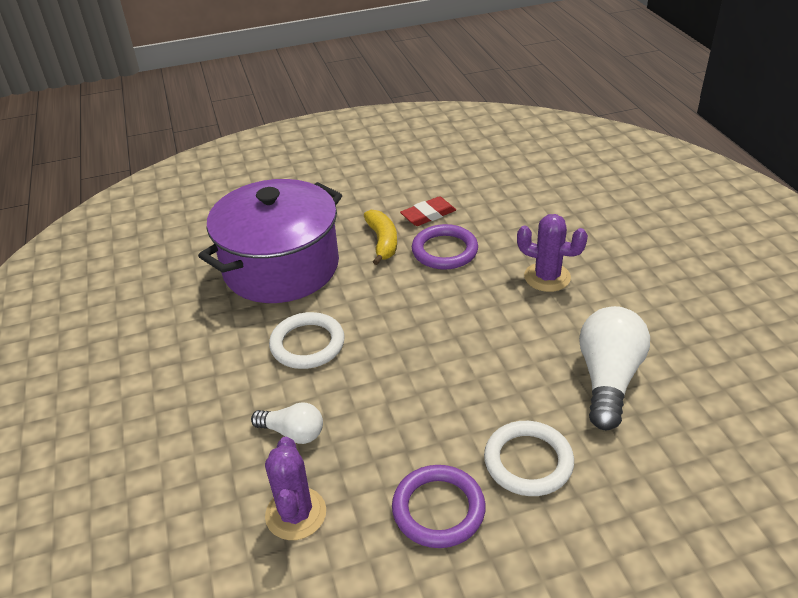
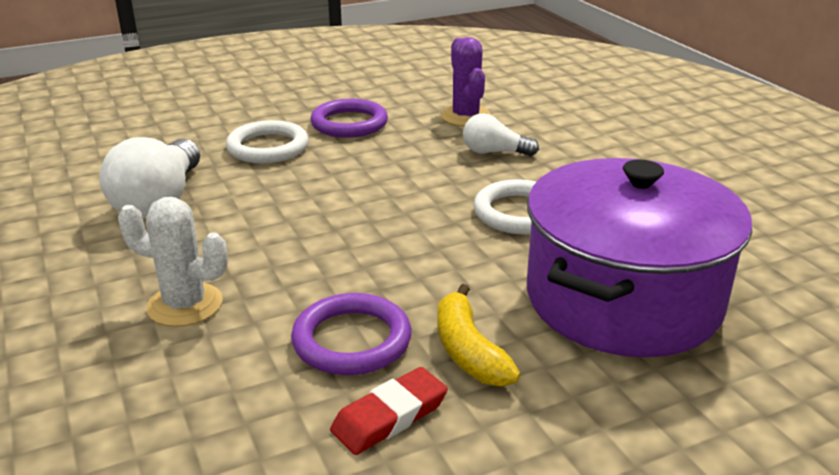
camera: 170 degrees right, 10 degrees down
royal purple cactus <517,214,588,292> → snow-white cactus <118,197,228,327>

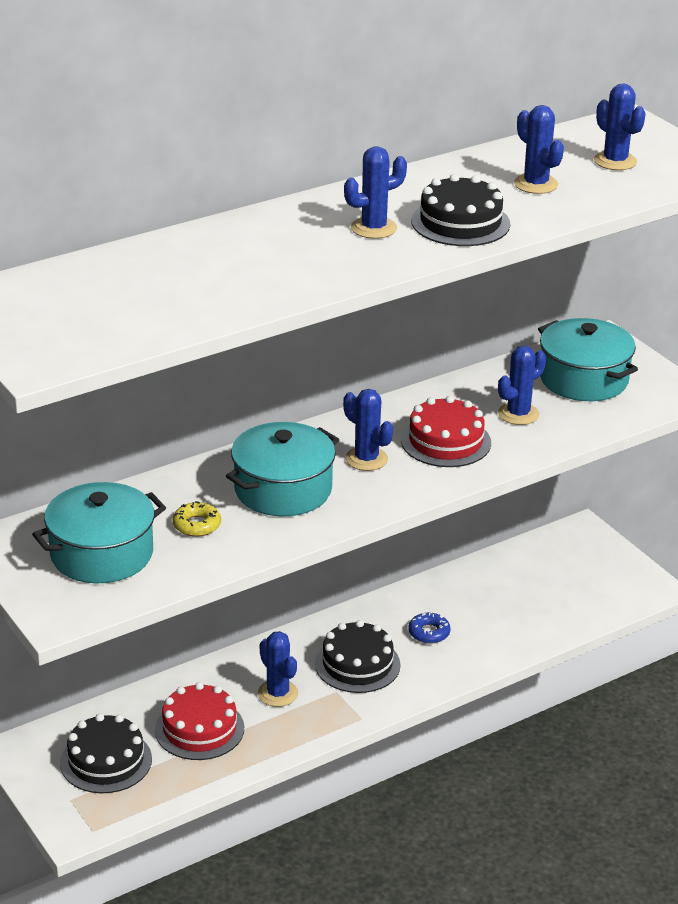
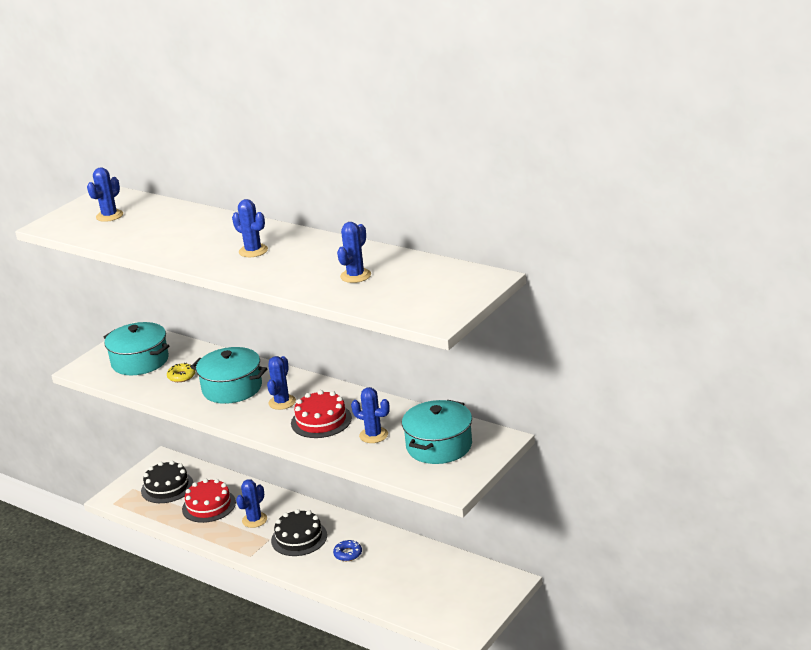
camera: 70 degrees right, 5 degrees down
ebony cake <411,174,510,246> → -
royal blue cactus <594,84,646,170> → royal blue cactus <87,167,123,222>, relocated

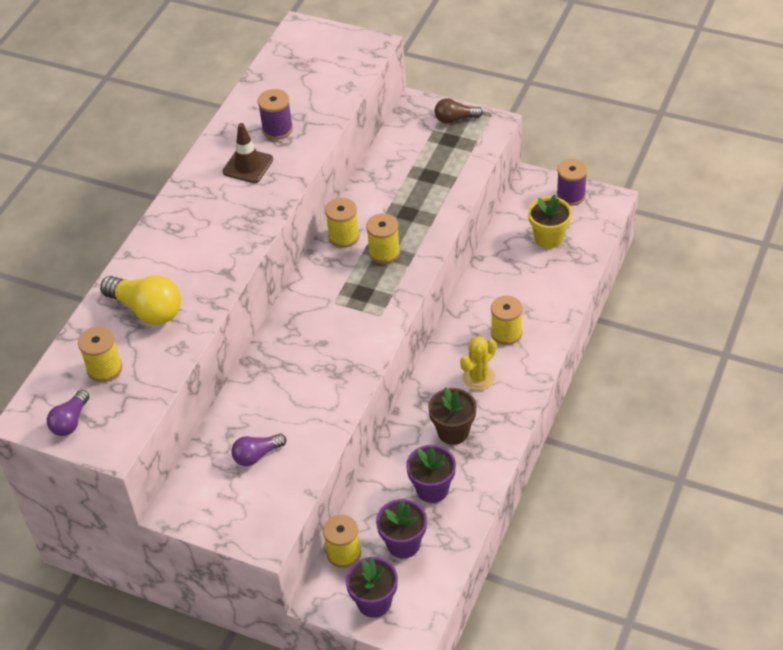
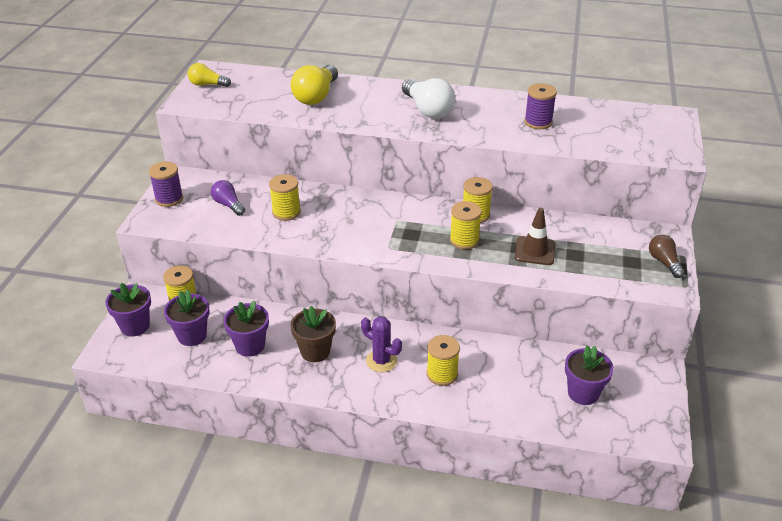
camera: 75 degrees right, 10 degrees down
royal purple bulb <47,390,89,436> → bright yellow bulb <188,63,231,87>
bright yellow reel of thread <78,326,122,382> → bright yellow reel of thread <269,174,301,221>, relocated
brown traffic cone <223,123,273,183> → brown traffic cone <515,208,556,265>, relocated
bright yellow cactus <460,336,497,391> → royal purple cactus <361,316,402,372>
bright yellow potted plant <528,195,572,248> → royal purple potted plant <565,345,614,405>
royal purple reel of thread <557,159,587,206> → royal purple reel of thread <149,162,183,207>, relocated
- → snow-white bulb <402,78,455,119>

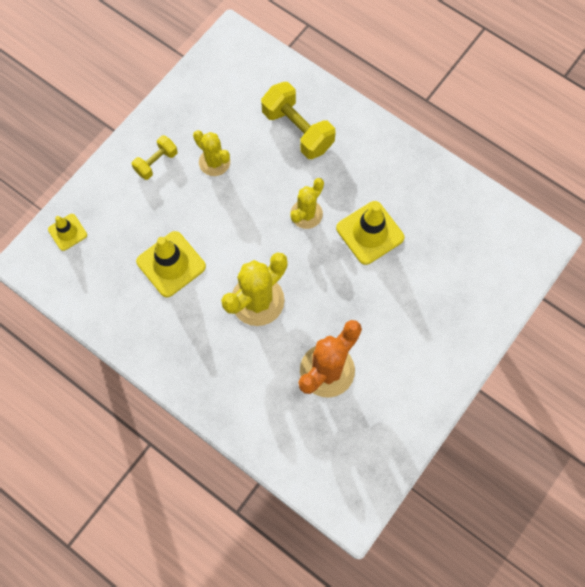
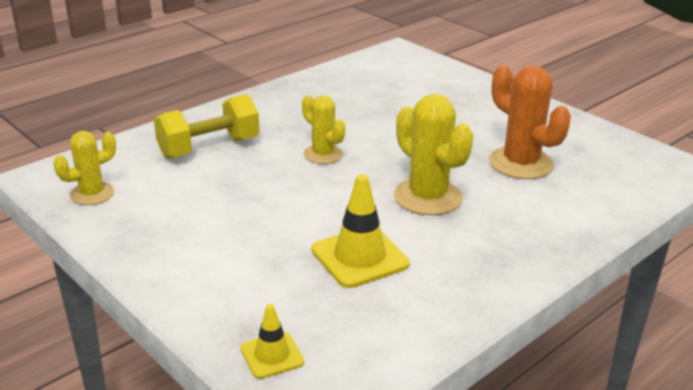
camera: 80 degrees left, 40 degrees down
bright yellow dumbbell <132,136,178,180> → -
bright yellow cactus <193,130,230,176> → bright yellow cactus <53,131,116,205>, relocated
bright yellow traffic cone <336,201,404,265> → -

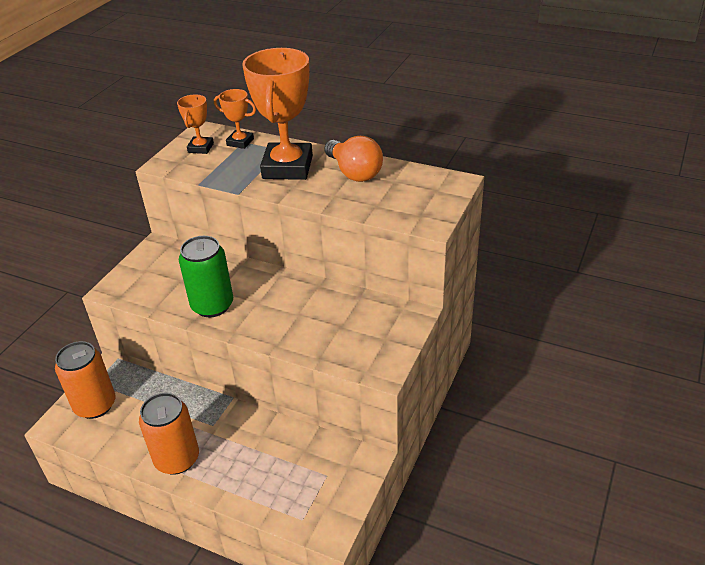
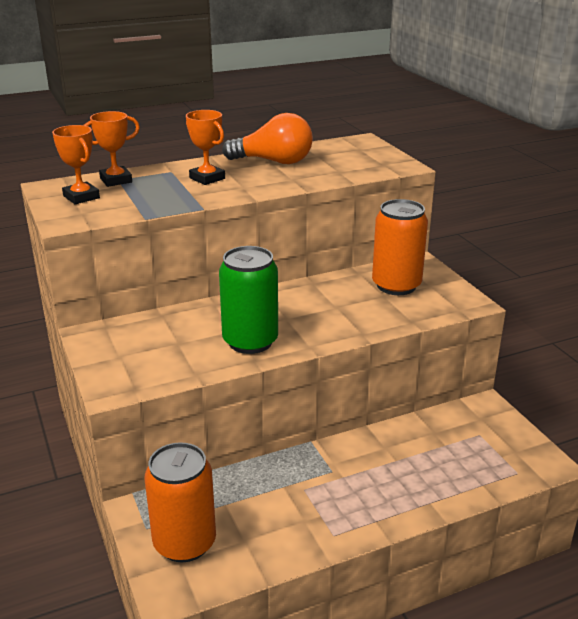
camera: 50 degrees left, 10 degrees down
orange tin <139,393,199,475> → orange tin <372,199,428,295>, relocated
orange trophy <242,48,313,180> → orange trophy <186,110,225,185>, x0.48

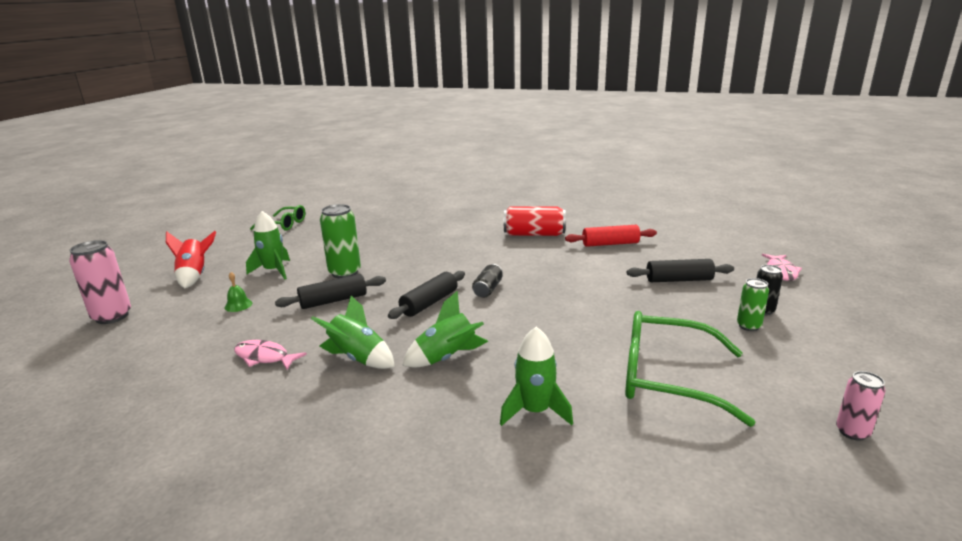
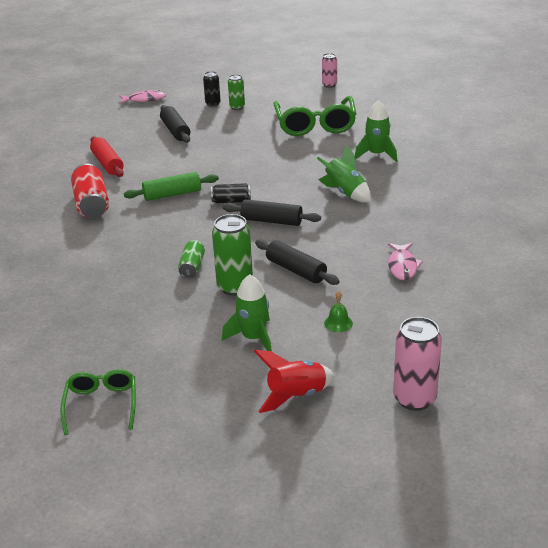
camera: 110 degrees left, 10 degrees up
green toy rocket <311,296,395,369> → -
- → green pastry roller <124,172,219,201>
- → green tin <178,240,205,278>

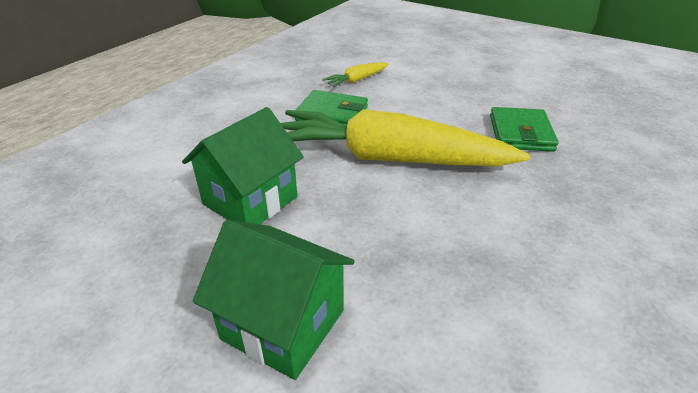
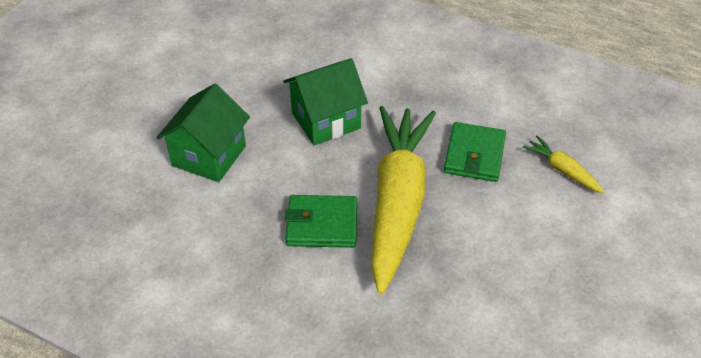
camera: 85 degrees right, 10 degrees up
green house <182,107,304,224> → green house <283,58,368,145>, 60 degrees counterclockwise
green wallet <490,107,559,152> → green wallet <285,195,357,248>, relocated

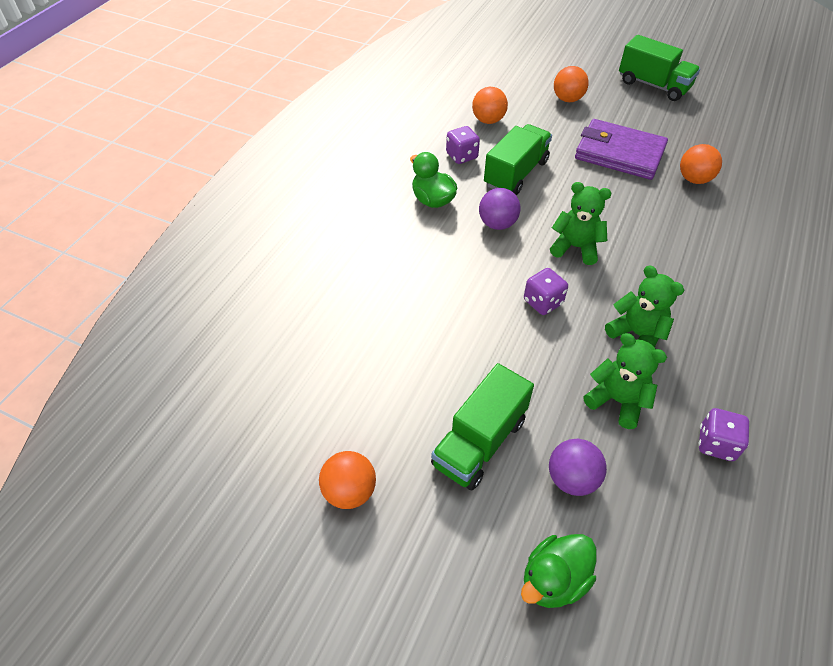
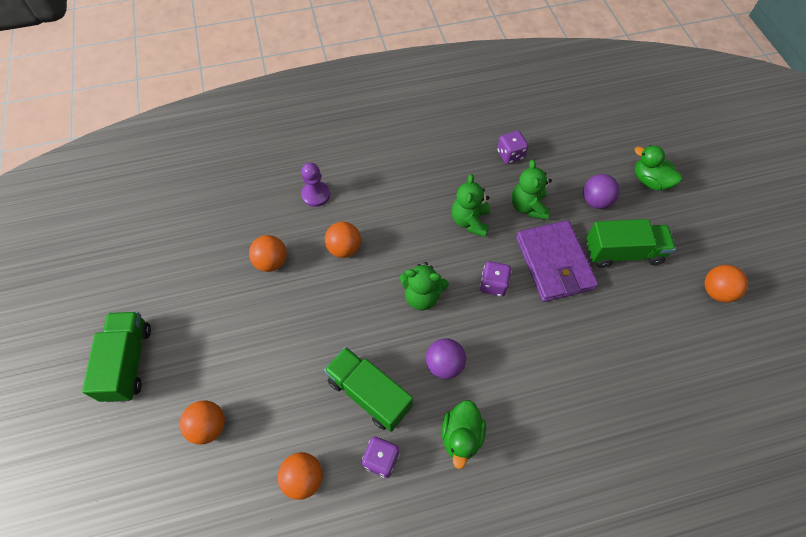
camera: 130 degrees left, 10 degrees up
green toy truck <484,124,552,195> → green toy truck <324,347,413,432>, 45 degrees clockwise
green rubber duck <521,534,597,608> → green rubber duck <635,145,682,190>, 150 degrees counterclockwise
green stuffed bear <550,182,612,265> → green stuffed bear <399,262,449,310>, 60 degrees counterclockwise
royal purple wallet <575,119,668,180> → royal purple wallet <516,220,598,302>, relocated
- → royal purple chess pawn <301,163,330,207>
- → orange play ball <325,222,361,258>

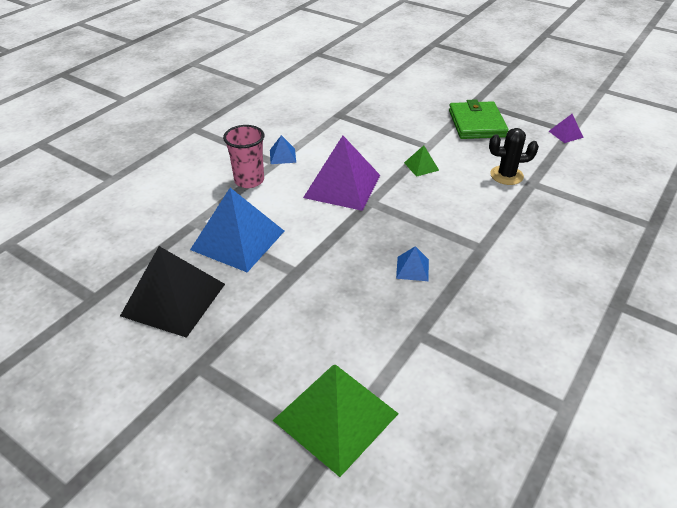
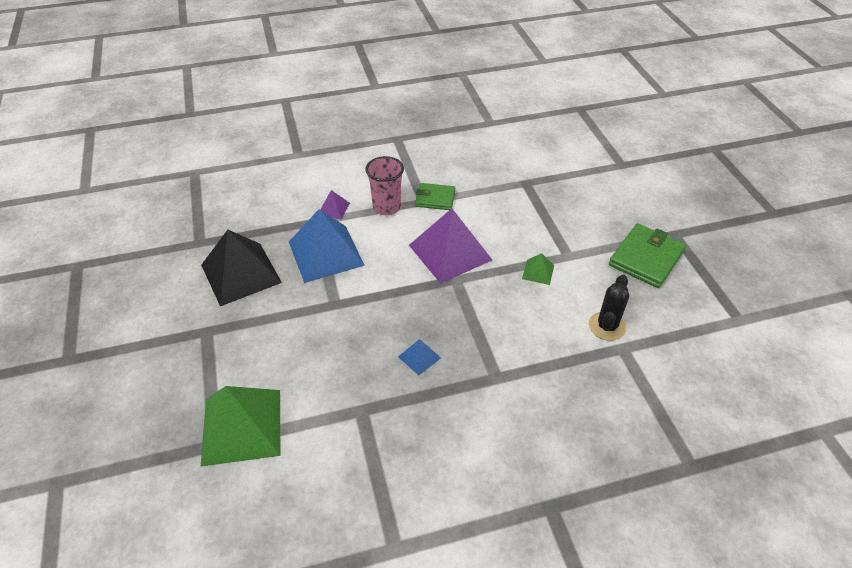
camera: 40 degrees right, 5 degrees up
royal blue solid pyramid <270,135,296,164> → green wallet <415,183,455,210>
ebony cactus <489,128,539,185> → ebony cactus <589,275,629,341>, 75 degrees clockwise
royal purple solid pyramid <549,114,584,143> → royal purple solid pyramid <320,190,350,219>, relocated

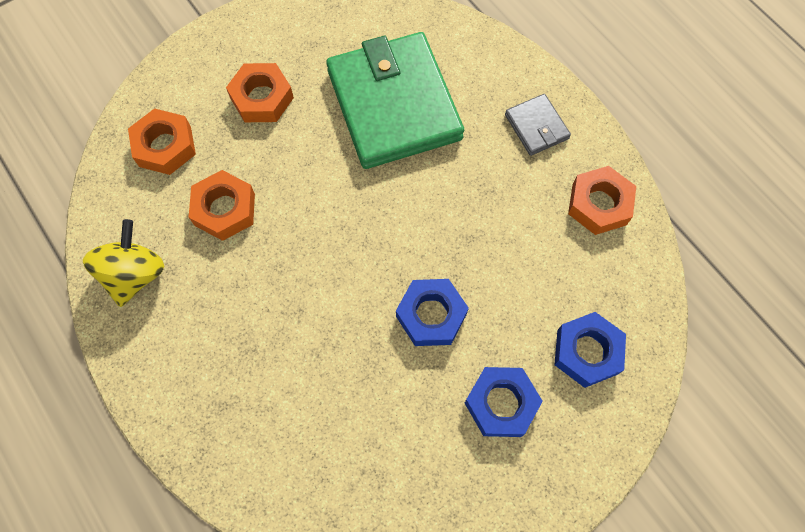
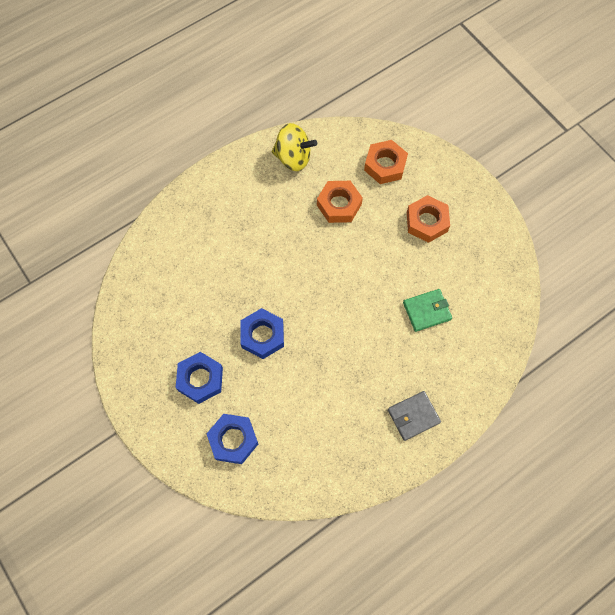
camera: 90 degrees right, 0 degrees up
green wallet <326,32,464,169> → green wallet <403,289,452,332>, x0.43
orange hexagon nut <568,166,636,235> → -

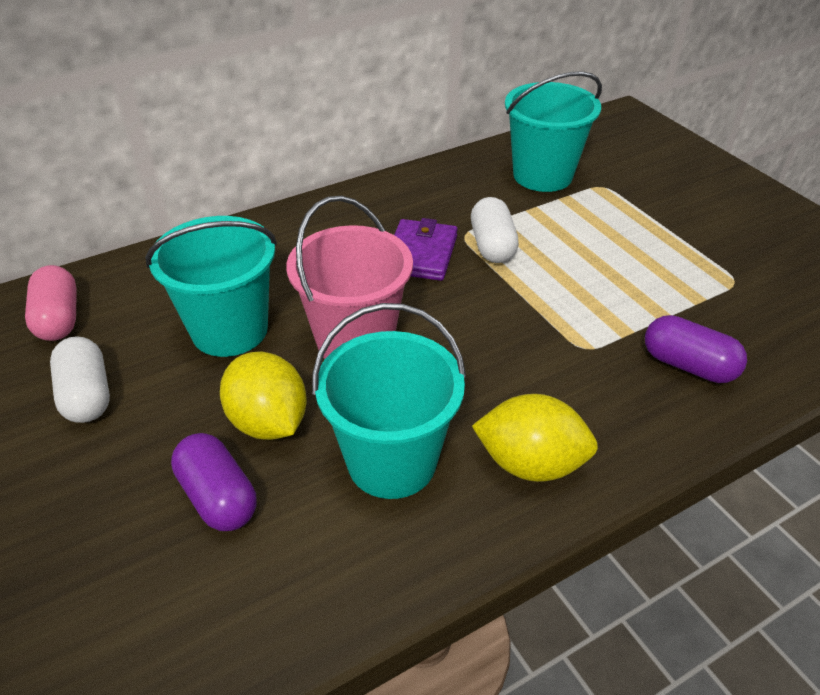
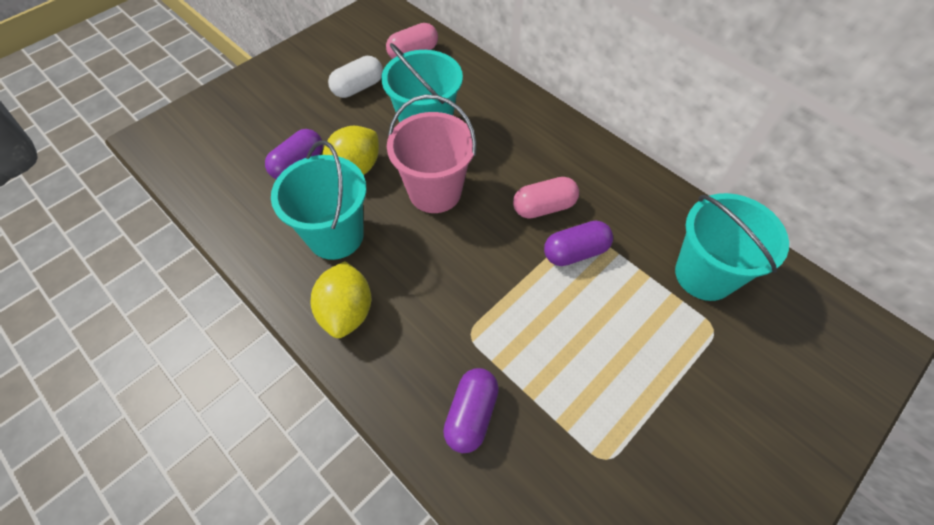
camera: 75 degrees right, 15 degrees up
royal purple wallet <394,218,458,281> → pink pill shape <513,177,579,219>
snow-white pill shape <471,197,519,263> → royal purple pill shape <544,221,613,266>

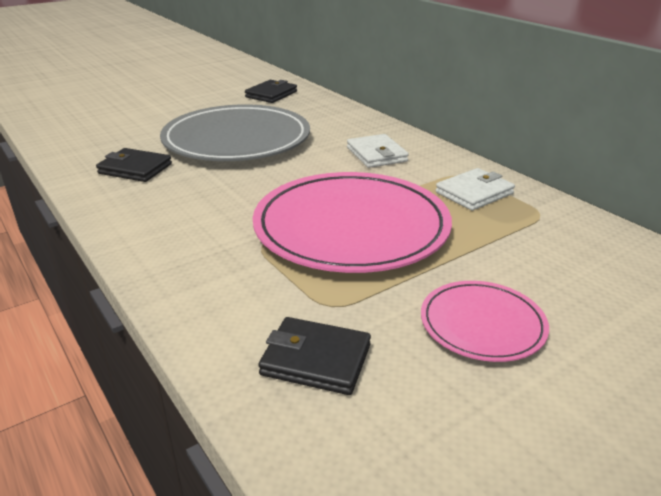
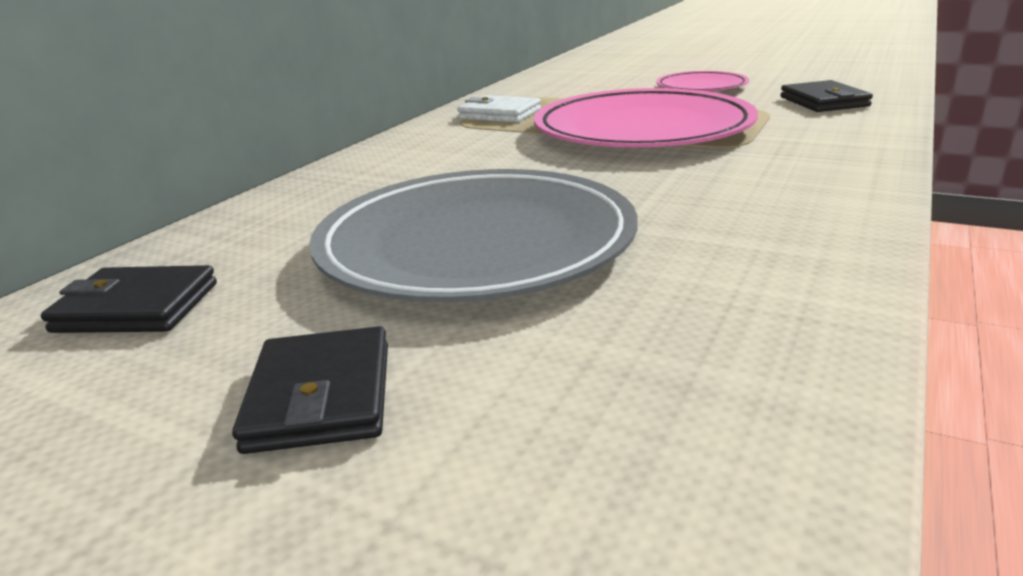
camera: 115 degrees left, 5 degrees down
ebony wallet <96,148,172,182> → ebony wallet <232,326,388,454>, relocated
snow-white wallet <347,134,409,168> → -

